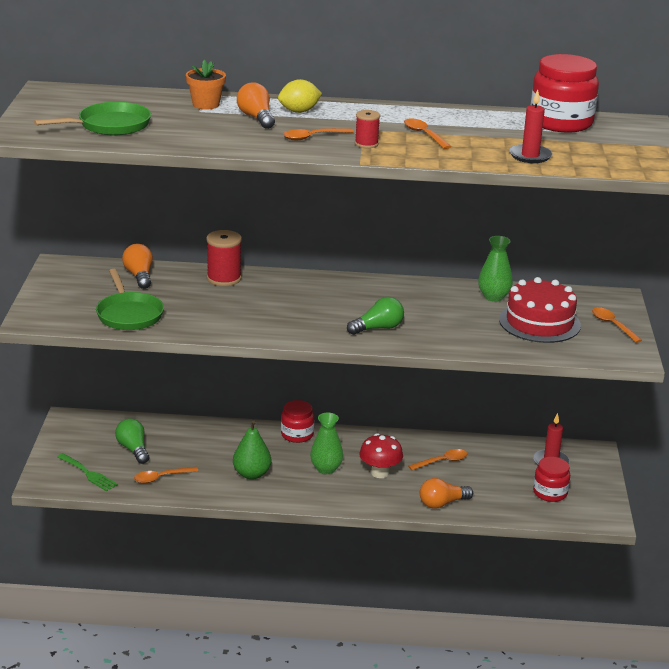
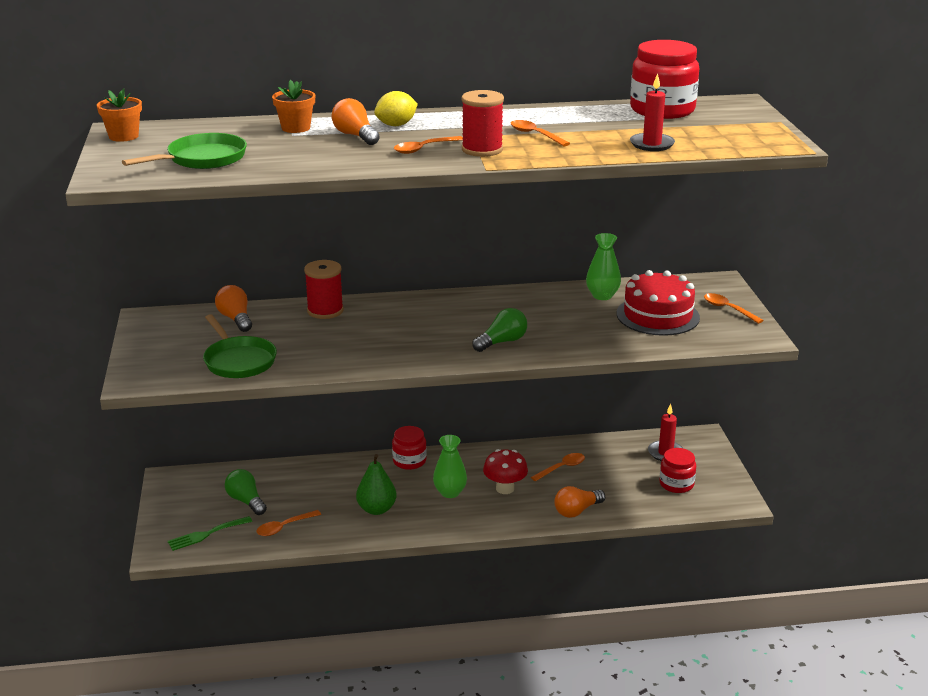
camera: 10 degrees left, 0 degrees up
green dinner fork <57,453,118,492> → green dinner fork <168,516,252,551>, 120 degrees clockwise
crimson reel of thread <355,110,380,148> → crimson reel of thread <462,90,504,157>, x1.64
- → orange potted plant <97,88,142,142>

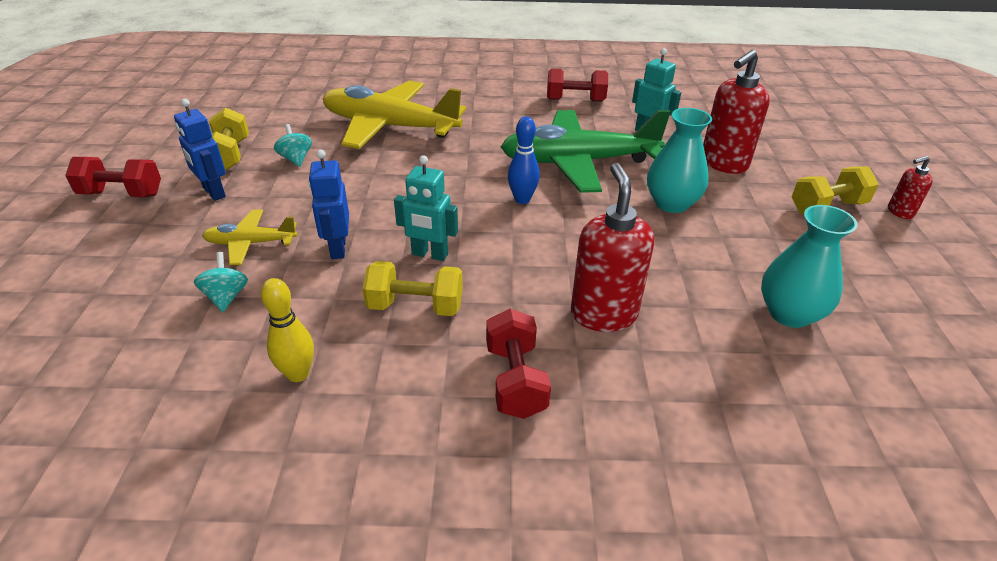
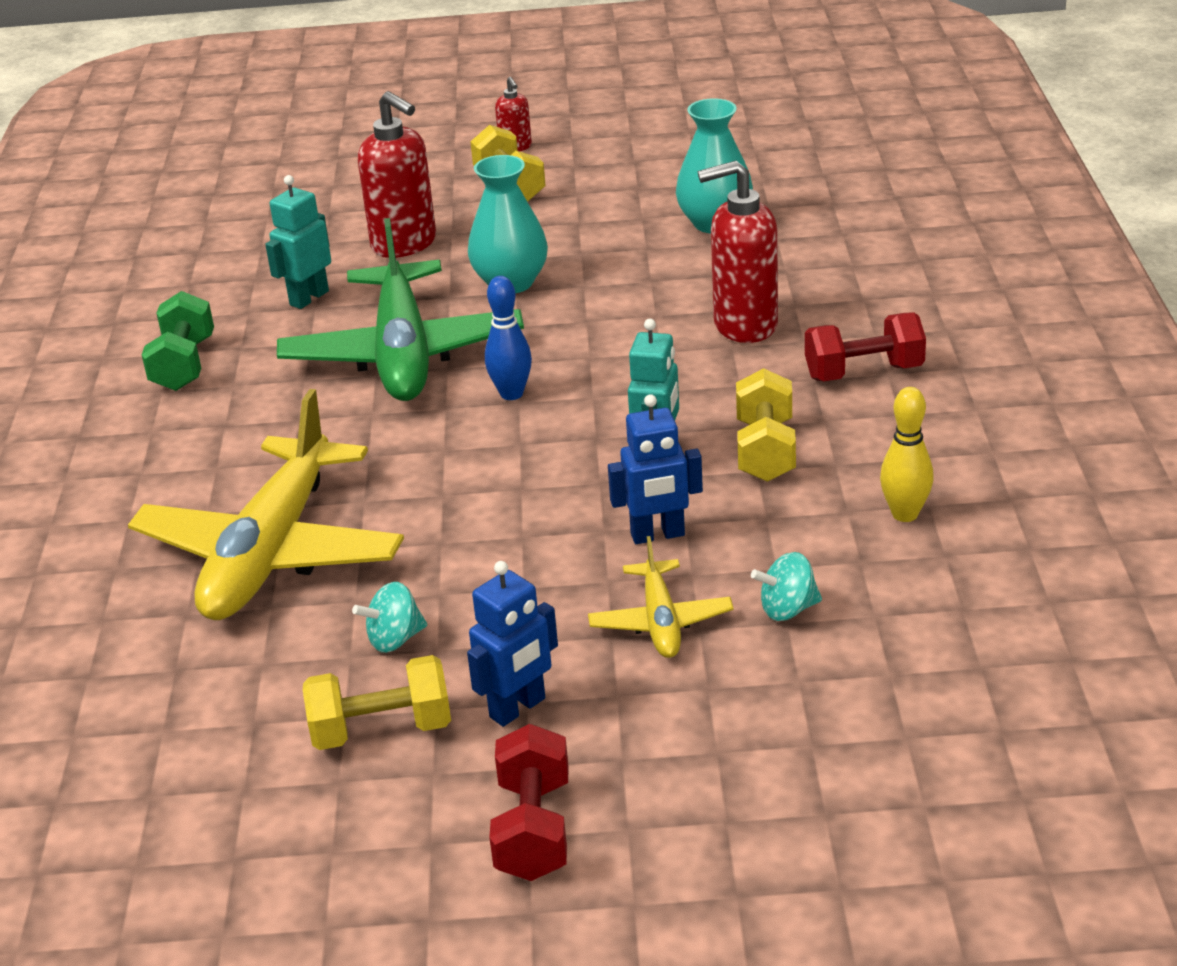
camera: 90 degrees left, 5 degrees down
crimson dumbbell <547,69,608,102> → green dumbbell <142,291,214,391>

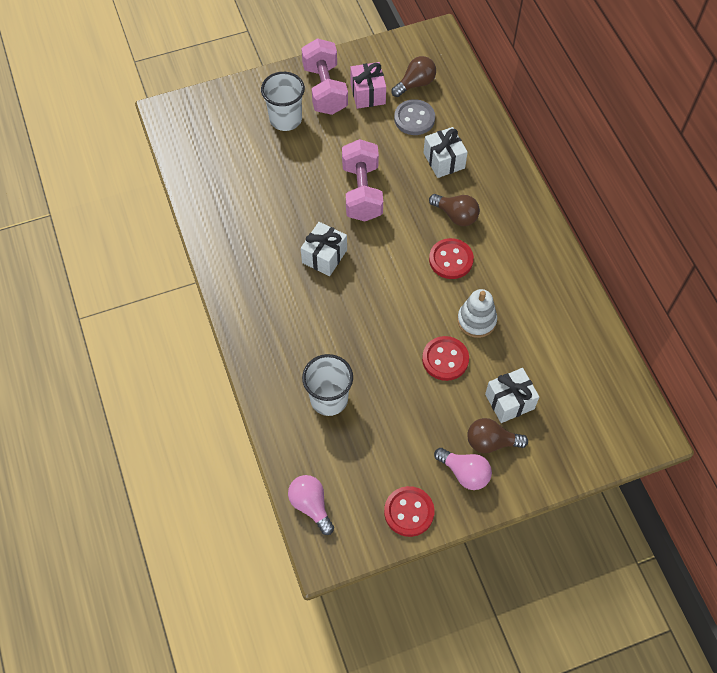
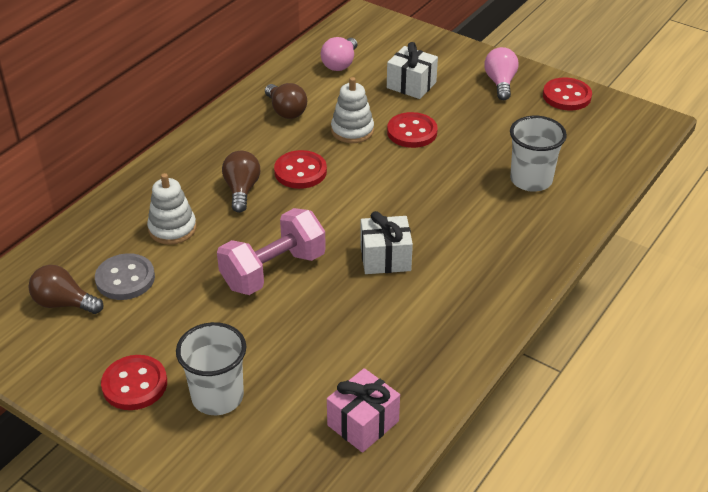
camera: 125 degrees left, 20 degrees down
pink bulb <288,475,334,535> → pink bulb <321,37,357,71>, relocated
pink dumbbell <301,38,348,115> → crimson shirt button <101,355,167,410>
pink gift <350,62,386,109> → pink gift <327,368,400,453>, relocated
snow-white gift <423,127,468,178> → snow-white stacking toy <147,173,196,245>
brown bulb <467,418,528,453> → brown bulb <265,83,307,119>, relocated

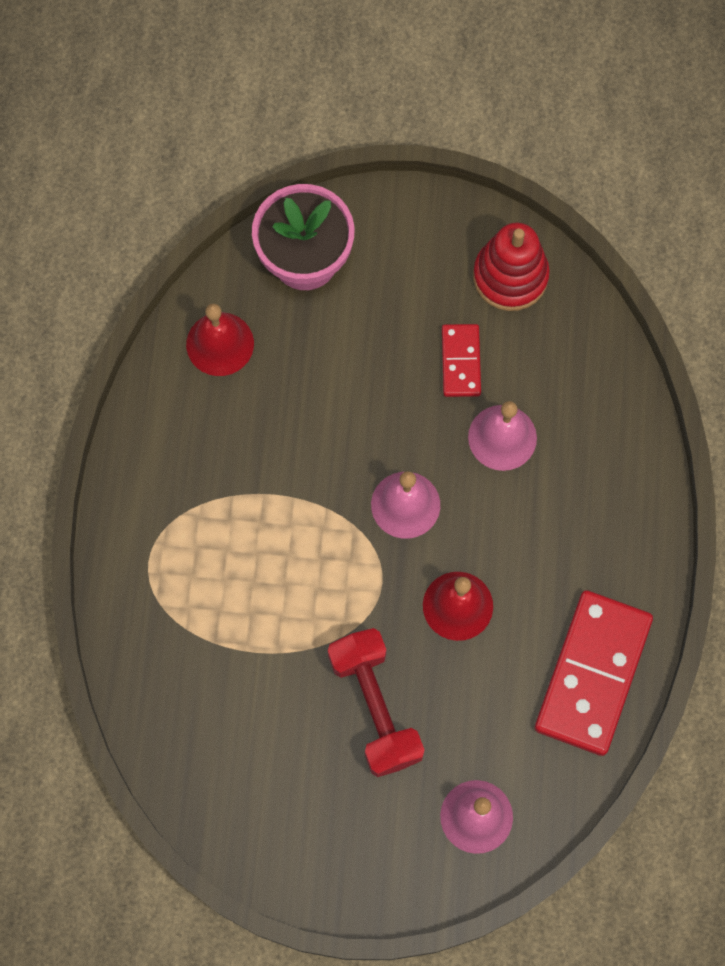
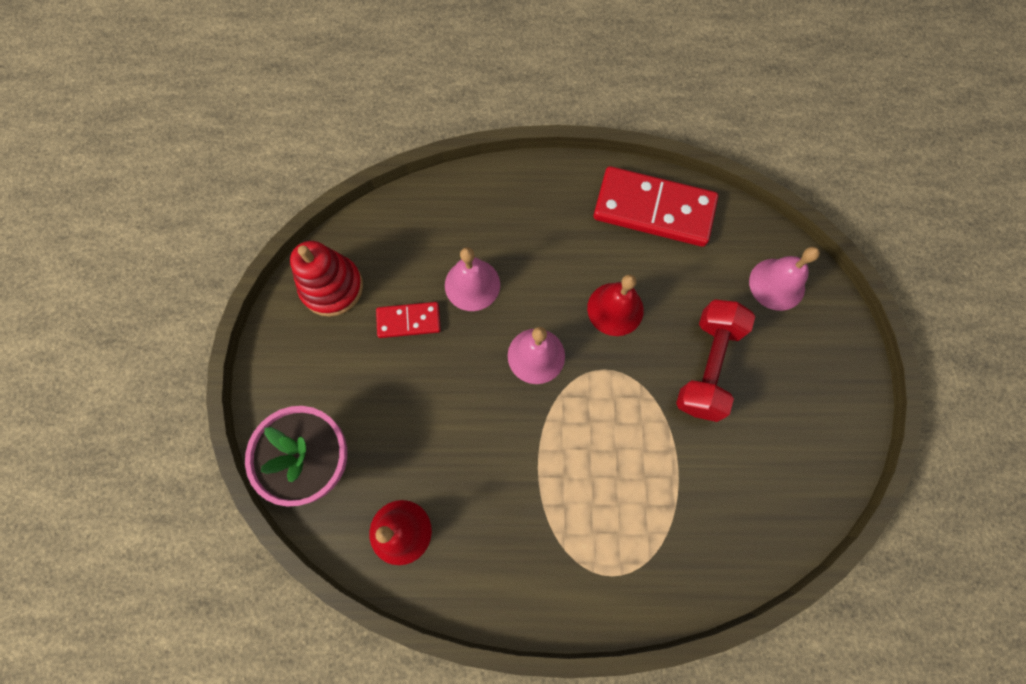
camera: 95 degrees left, 0 degrees up
crimson dumbbell <328,628,424,777> → crimson dumbbell <676,300,755,422>, 45 degrees counterclockwise

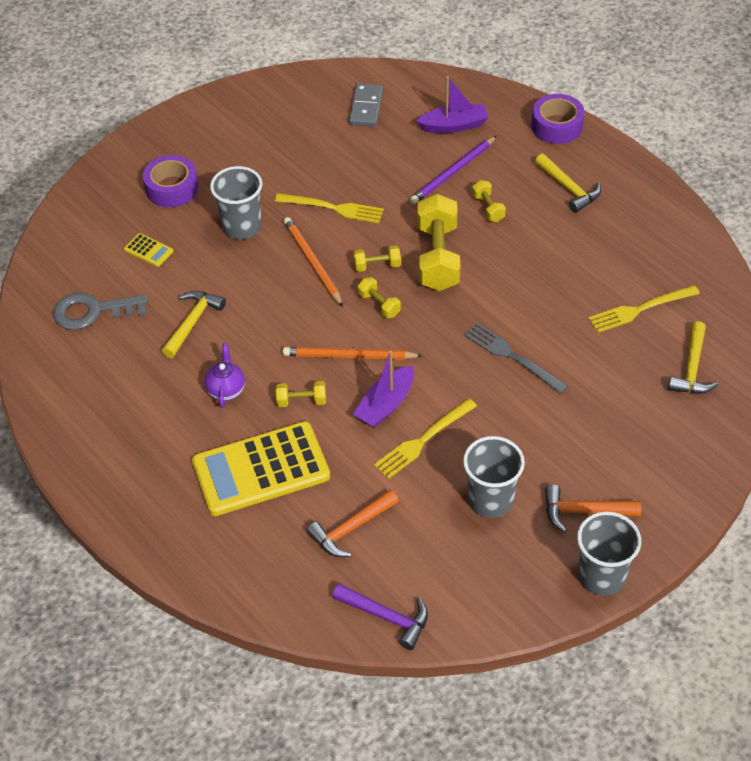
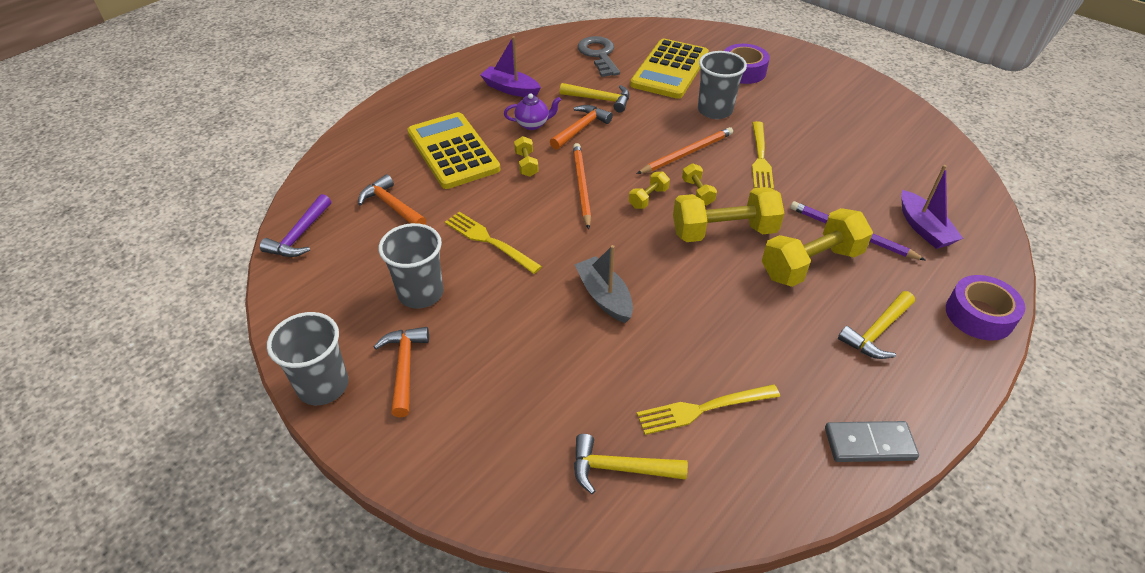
camera: 80 degrees right, 5 degrees down
bright yellow calculator <124,233,173,267> → bright yellow calculator <630,39,709,99>, x2.49
gray domino tile <349,83,383,127> → gray domino tile <825,421,919,462>, relocated
royal purple boat <353,351,414,428> → royal purple boat <480,36,541,97>, relocated
gray dinner fork <464,322,568,394> → gray boat <574,245,633,323>
bright yellow dumbbell <472,180,506,222> → bright yellow dumbbell <762,208,873,287>, x2.10
bright yellow dinner fork <588,285,700,333> → bright yellow dinner fork <637,384,780,435>, 75 degrees counterclockwise
- → orange carpenter's hammer <550,105,613,150>

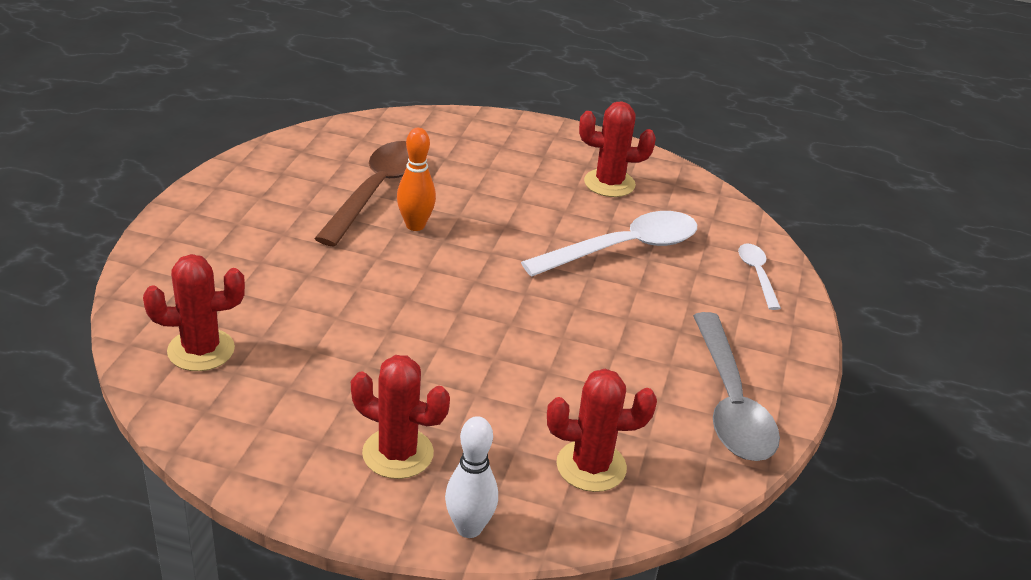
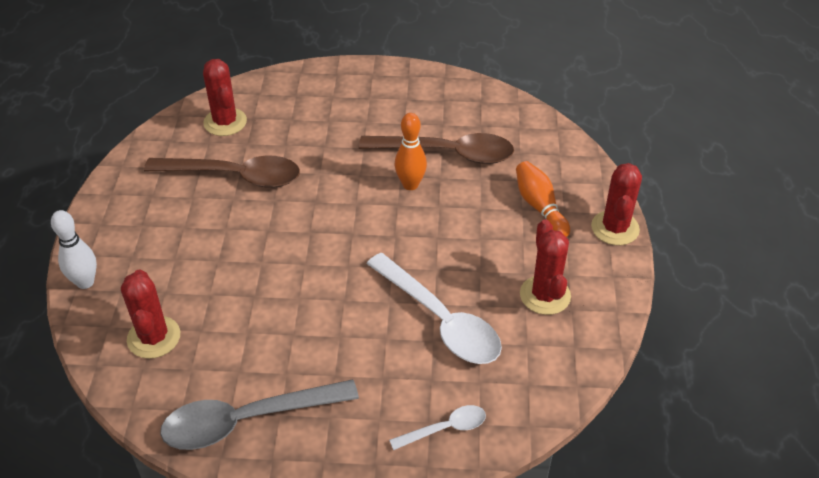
camera: 80 degrees right, 10 degrees up
crimson cactus <351,355,450,479> → crimson cactus <591,163,642,245>, relocated
- → brown teaspoon <144,156,300,188>
- → orange tenpin <516,161,570,237>

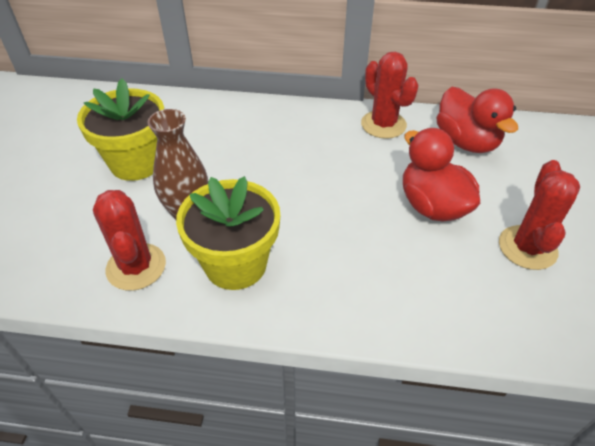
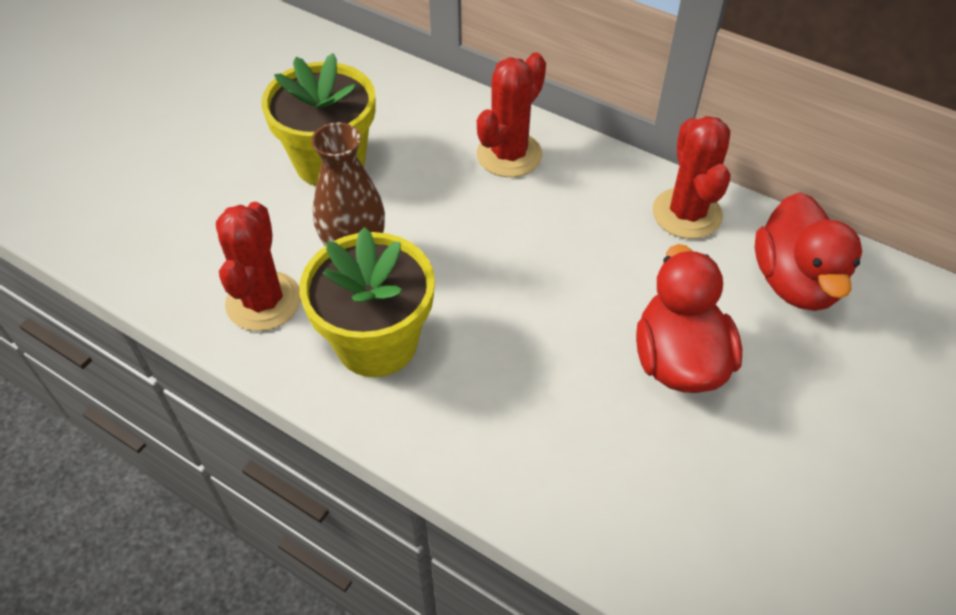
camera: 25 degrees right, 5 degrees up
crimson cactus <499,160,580,270> → crimson cactus <477,52,546,177>, relocated

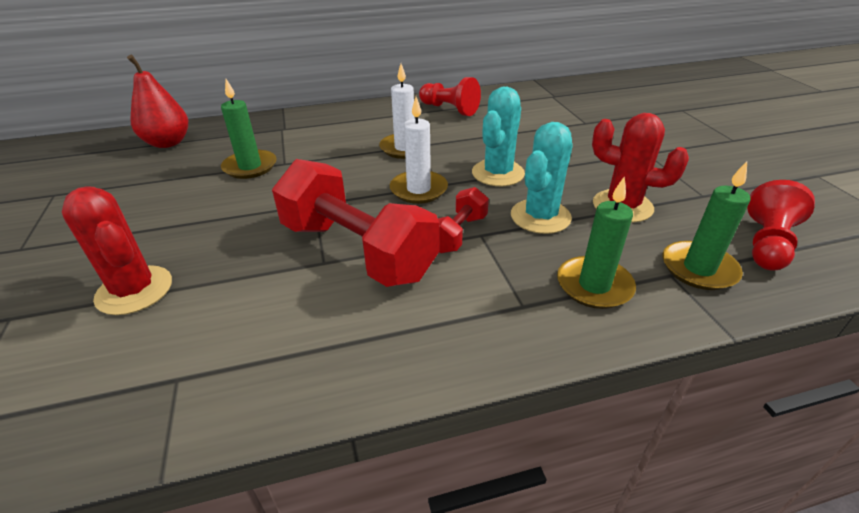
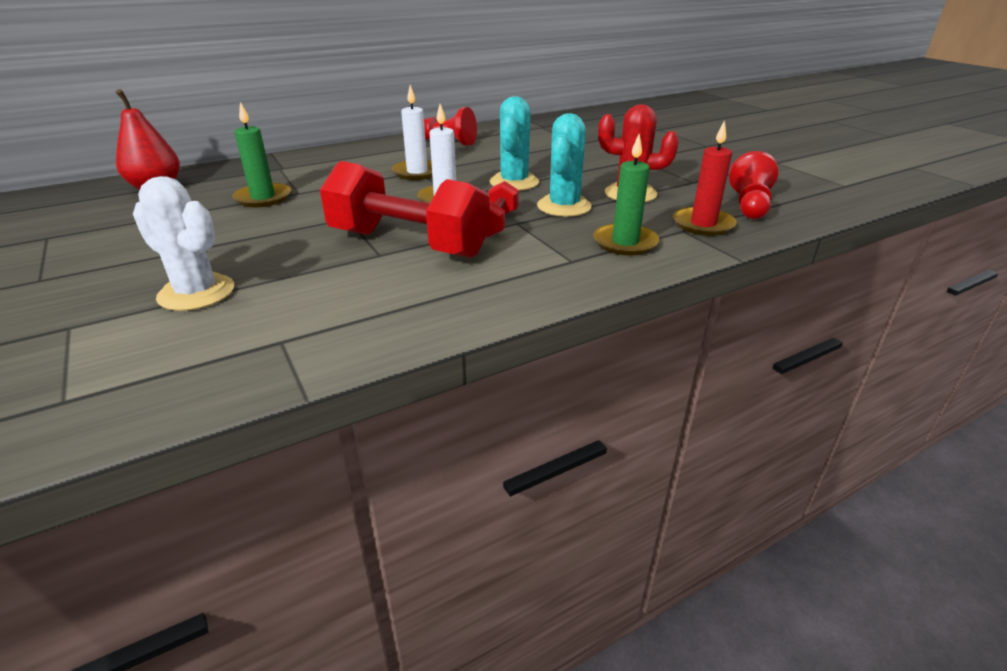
camera: 15 degrees left, 5 degrees down
crimson cactus <62,186,172,315> → snow-white cactus <133,176,234,311>
green wax candle <663,161,751,290> → crimson wax candle <673,120,737,236>

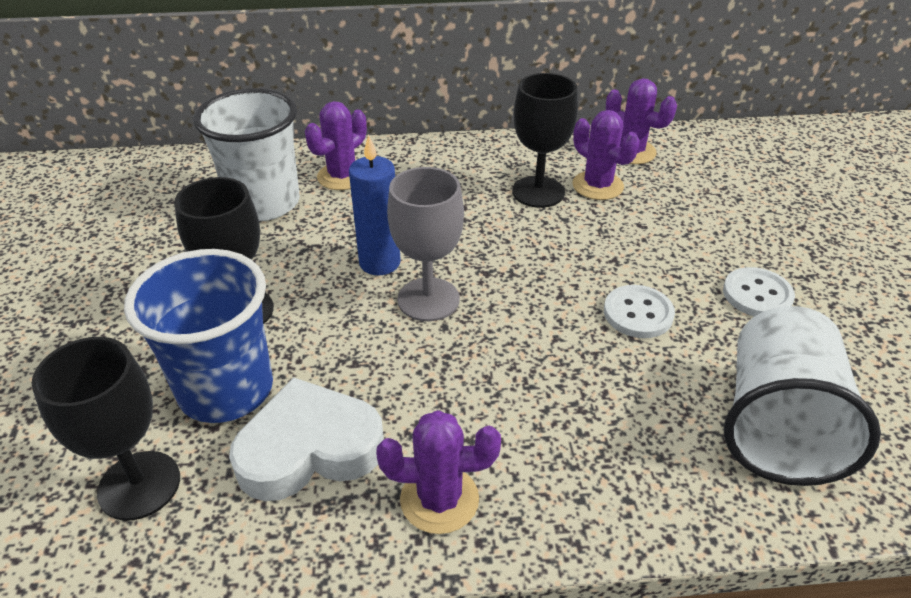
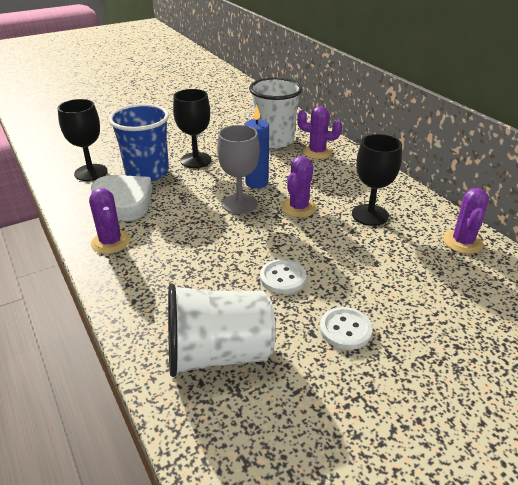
camera: 65 degrees right, 5 degrees down
royal purple cactus <572,110,640,200> → royal purple cactus <281,156,317,217>, relocated

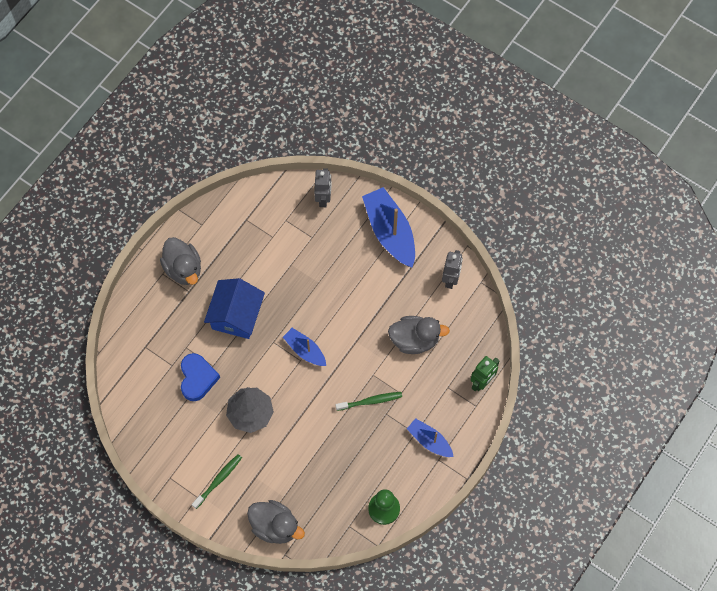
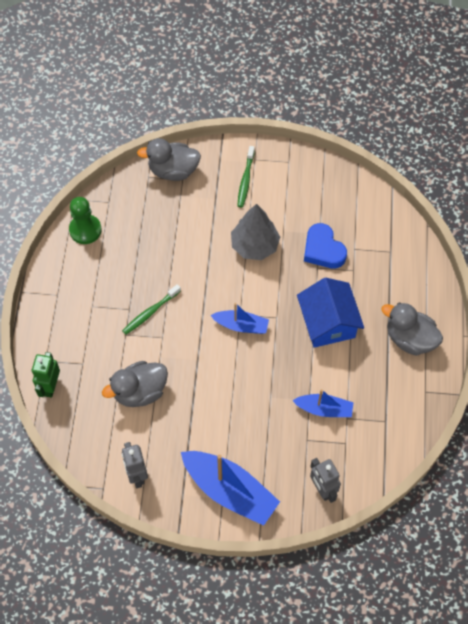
camera: 150 degrees right, 5 degrees down
royal blue boat <407,418,454,457> → royal blue boat <292,389,354,417>, relocated

